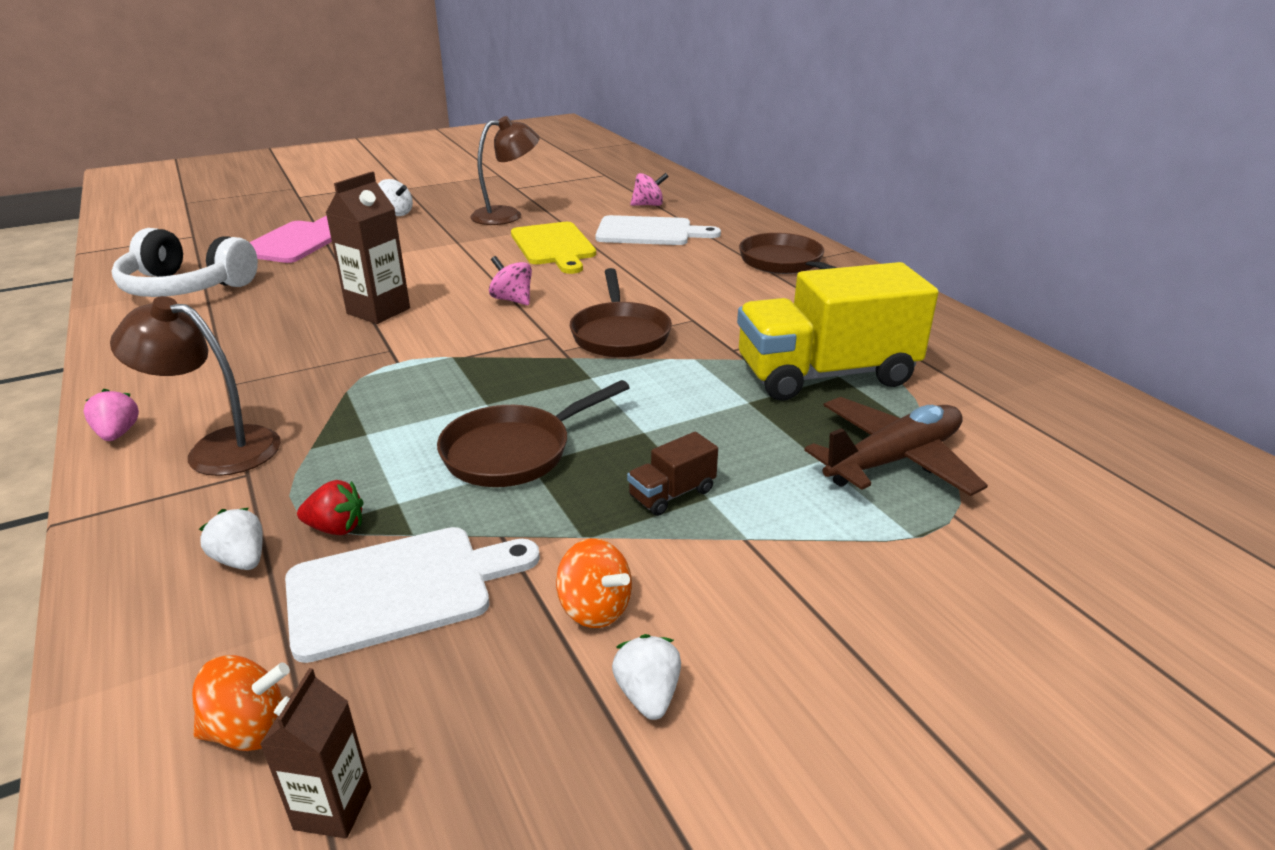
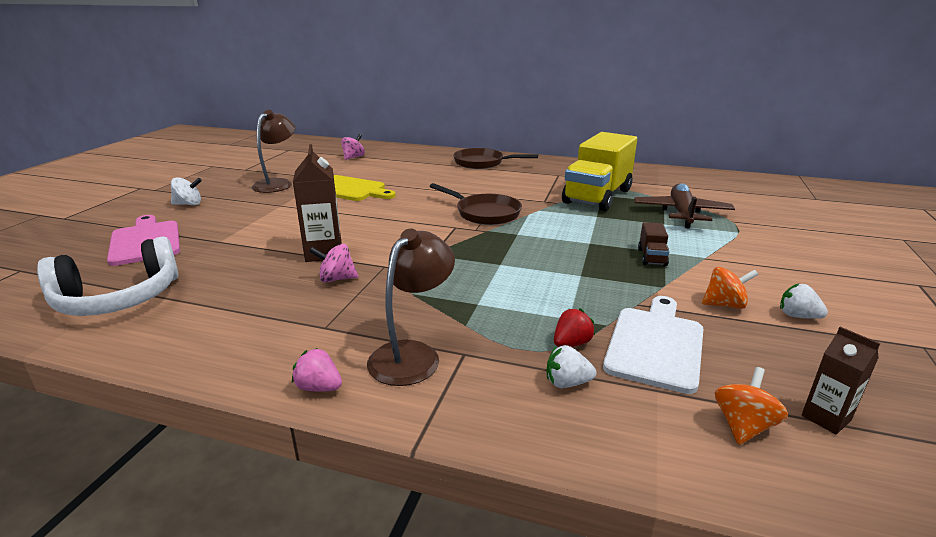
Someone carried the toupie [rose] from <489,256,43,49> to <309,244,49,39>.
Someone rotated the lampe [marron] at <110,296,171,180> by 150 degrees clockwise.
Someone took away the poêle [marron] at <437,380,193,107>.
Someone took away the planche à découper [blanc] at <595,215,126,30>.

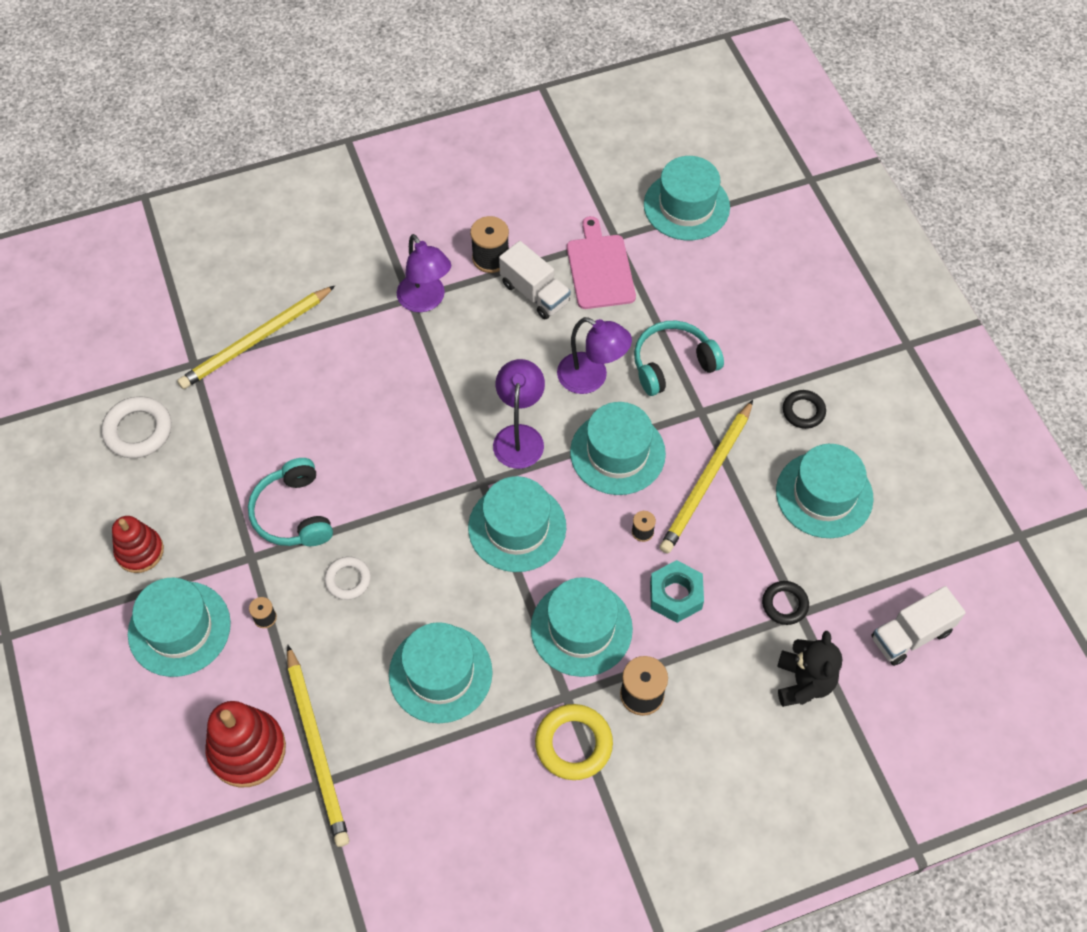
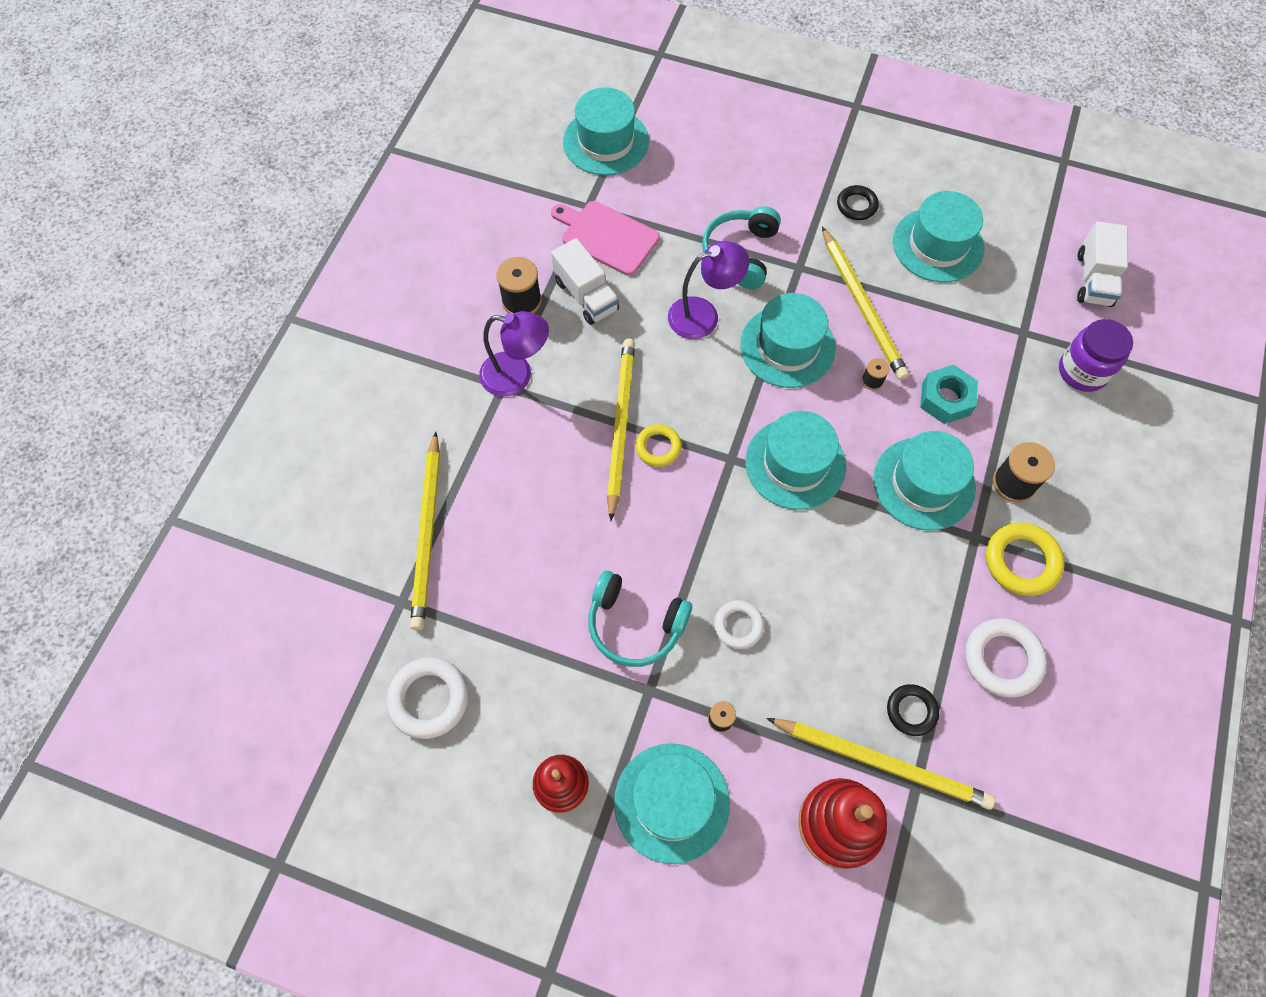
Someone rotated the camion [blanc] at <499,241,72,78> by 60 degrees clockwise.
Someone put down the crayon [jaune] at <607,339,28,182>.
Someone put down the anneau [jaune] at <635,424,47,43>.
Someone carried the anneau [noir] from <762,581,47,44> to <887,684,52,52>.
Someone put down the anneau [blanc] at <965,619,82,79>.
Someone swapped the ours en peluche [noir] at <777,631,65,76> for the bocal [violet] at <1059,319,74,73>.
Someone took away the chapeau [turquoise] at <389,622,104,101>.
Someone took away the lampe [violet] at <493,359,52,110>.

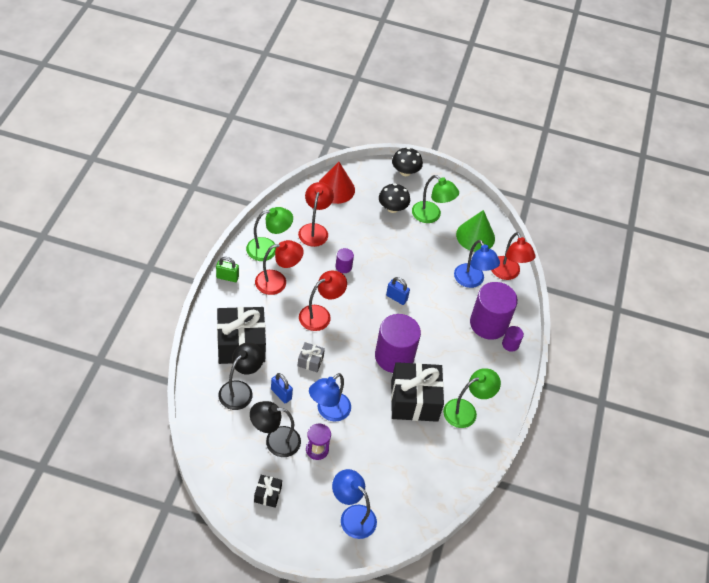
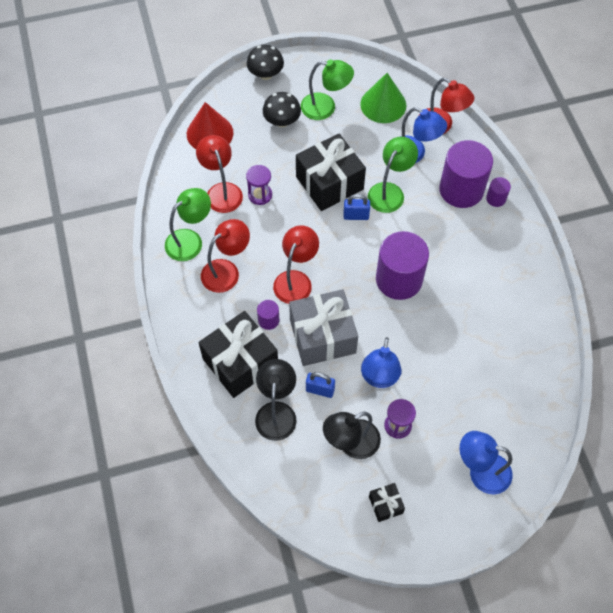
Someone put down the sablier [violet] at <246,165,26,40>.
Someone carried the cylindre [violet] from <336,248,18,25> to <257,300,22,30>.
Someone scaled the cadeau [gris] at <298,342,27,30> by 2.18.
Someone carried the cadeau [noir] from <391,362,53,60> to <296,133,70,78>.
Someone carried the lampe [vert] from <443,368,58,60> to <368,137,50,76>.
Someone took away the cadenas [vert] at <216,257,23,25>.

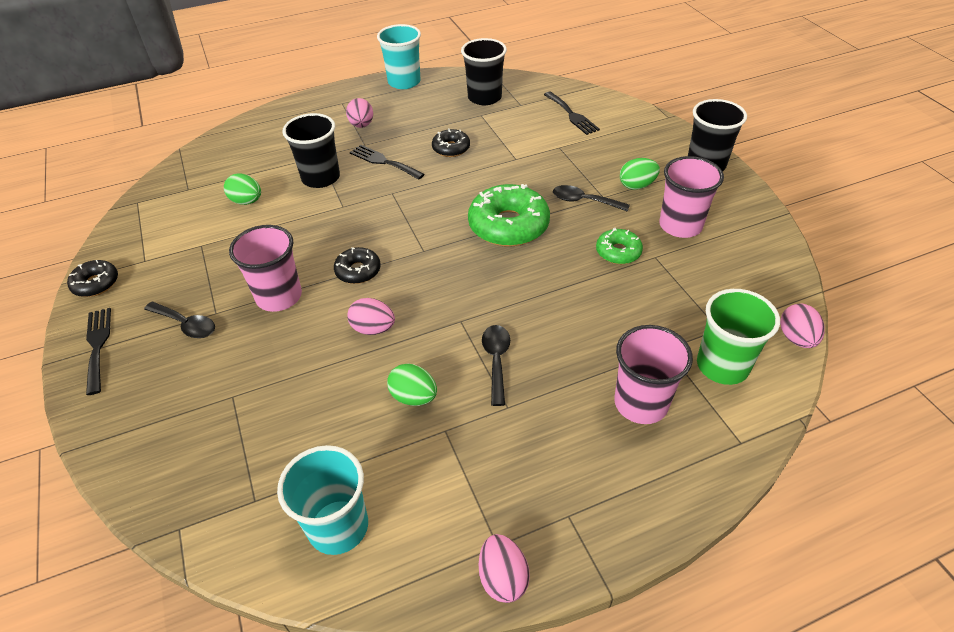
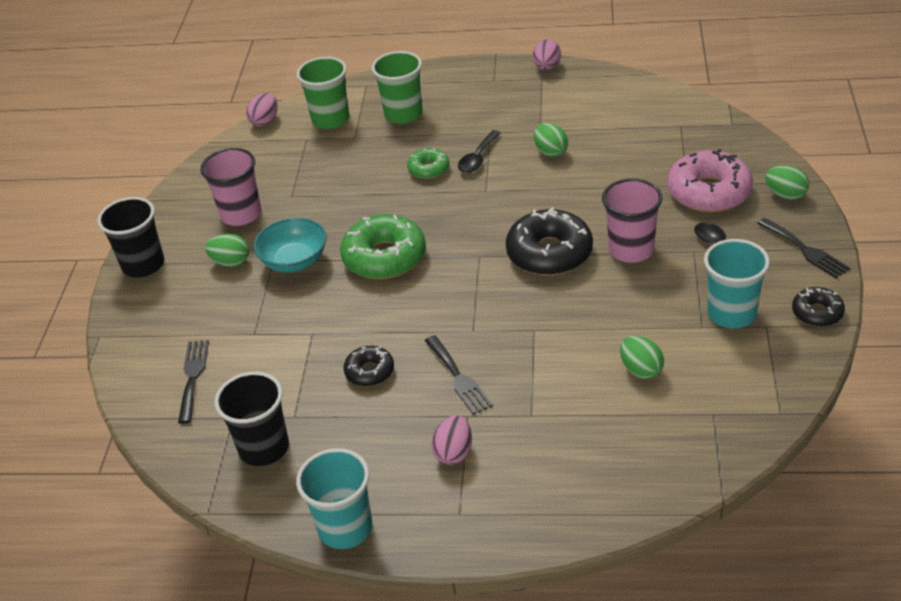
Someone swapped the cuillère [noir] at <553,185,77,27> for the bol [turquoise] at <254,217,73,55>.
Someone repainted the gobelet [rose] at <614,325,79,99>, which became the gobelet [vert] at <372,51,50,73>.
Someone carried the beignet [vert] from <596,228,47,36> to <407,148,43,31>.
Someone scaled the beignet [noir] at <334,247,46,37> by 1.86.
Someone put down the beignet [rose] at <667,148,86,64>.
Someone carried the gobelet [turquoise] from <277,445,91,110> to <704,239,66,90>.
Someone rotated the fourchette [noir] at <86,308,25,87> by 45 degrees counterclockwise.
Someone put down the œuf [vert] at <765,165,44,35>.
Someone took away the gobelet [noir] at <282,113,58,75>.
Someone took away the œuf [rose] at <347,298,48,37>.

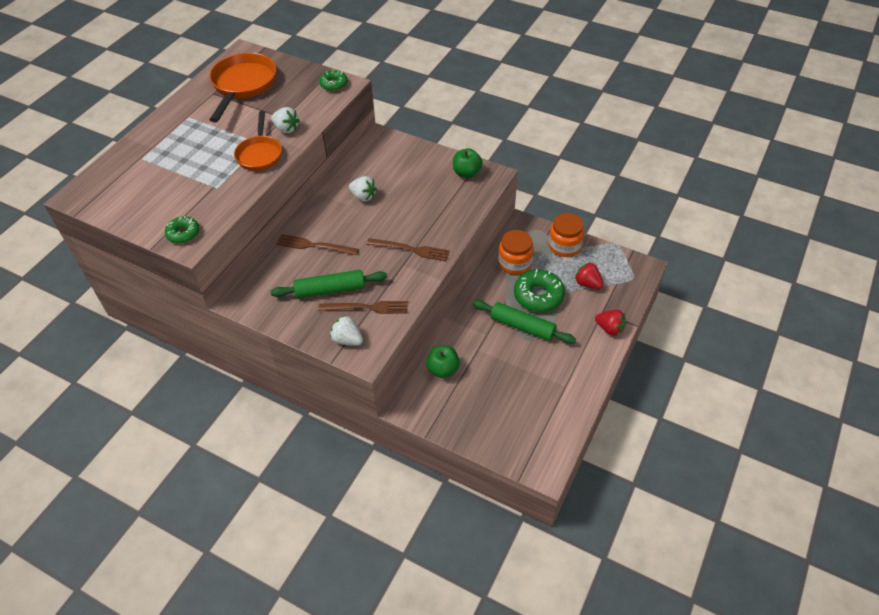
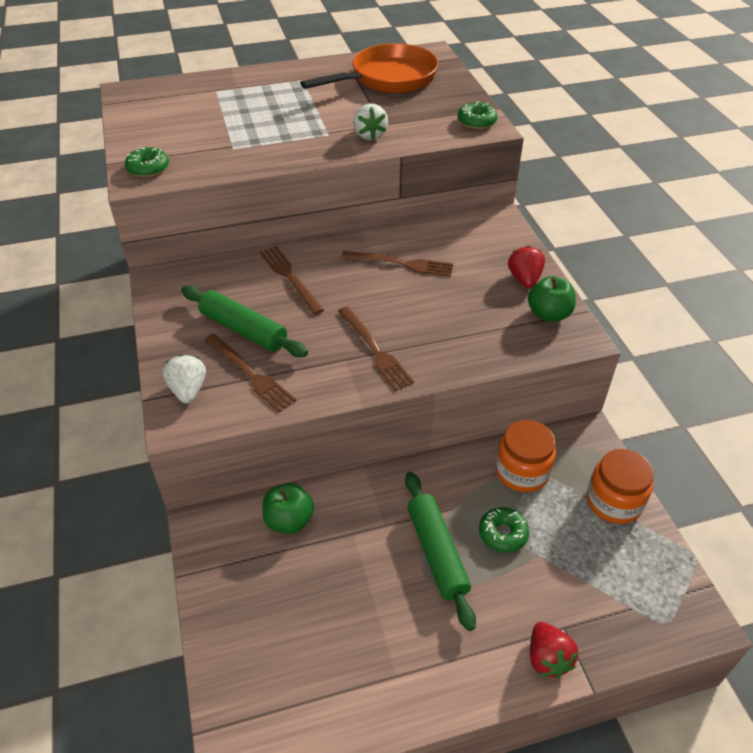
Someone swapped the fraise [blanc] at <349,176,28,25> for the fourchette [marron] at <341,251,112,26>.
Someone scaled the beignet [vert] at <514,269,51,43> by 0.58.
Someone carried the fraise [rouge] from <575,262,28,27> to <508,246,37,42>.
Someone took away the poêle [orange] at <234,111,48,60>.

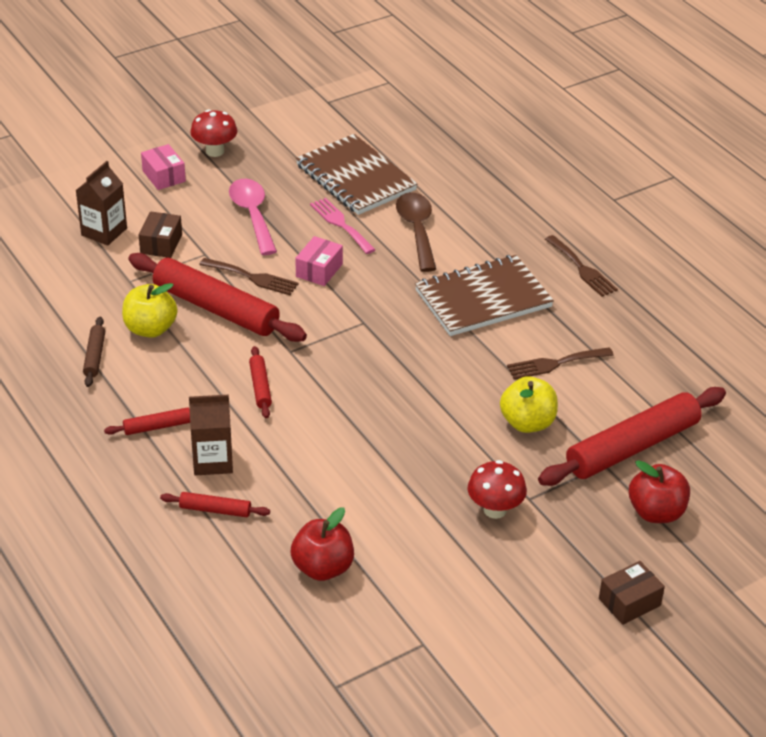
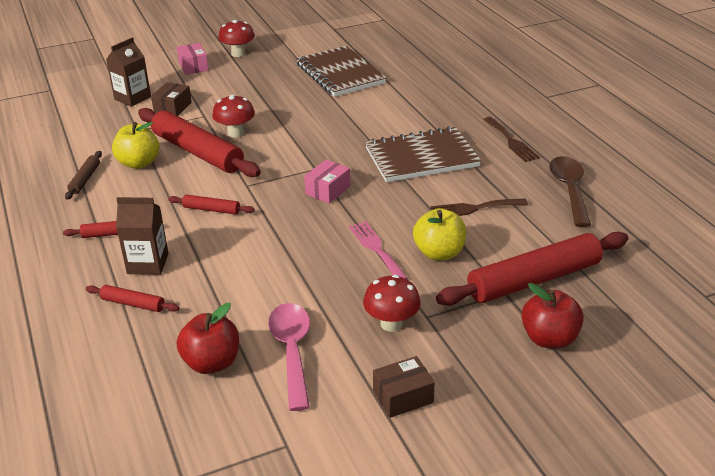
Someone rotated the rouleau à pâtisserie [rouge] at <249,346,23,72> by 75 degrees counterclockwise.
Someone swapped the fourchette [marron] at <199,258,100,37> for the champignon [rouge] at <212,94,43,44>.
Someone carried the cuillère [rose] from <229,179,48,76> to <268,303,42,108>.
Someone carried the boîte [rose] from <295,236,48,50> to <304,160,46,43>.
Someone carried the fourchette [rose] from <310,198,66,56> to <349,221,59,58>.
Someone carried the boîte [marron] from <599,561,66,64> to <373,356,62,62>.
Someone carried the cuillère [marron] from <396,192,40,80> to <549,156,42,71>.

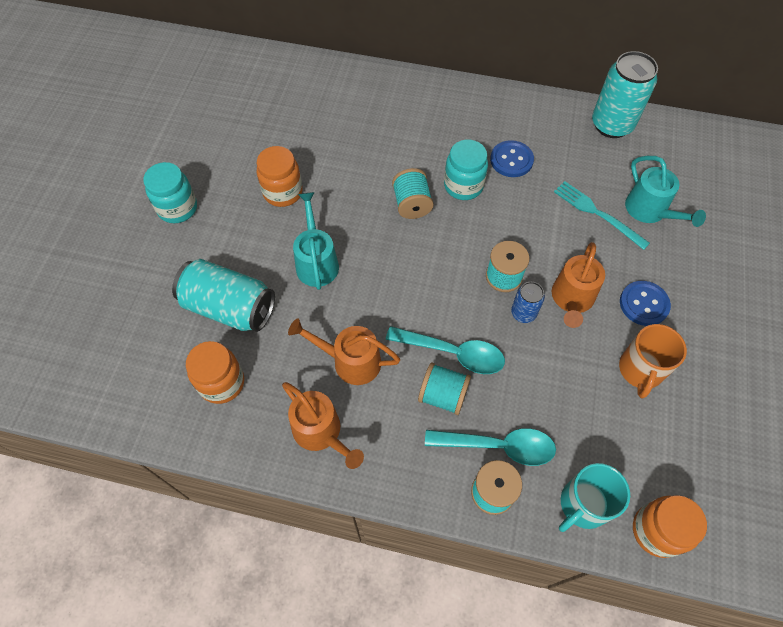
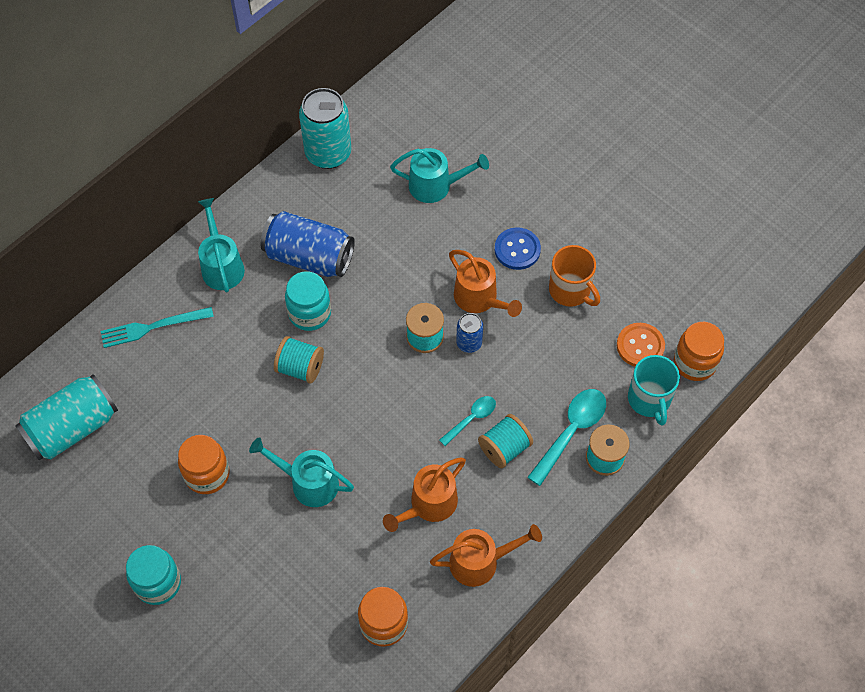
Someone carried the canette [turquoise] from <172,259,103,73> to <15,374,103,86>.
Someone carried the fourchette [turquoise] from <554,181,96,69> to <101,307,113,41>.
Someone put down the arrosoir [turquoise] at <198,198,47,94>.
Someone swapped the bouton [bleu] at <490,140,44,37> for the canette [bleu] at <261,211,94,66>.
Someone scaled the cuillère [turquoise] at <386,326,119,48> by 0.60.
Someone put down the bouton [orange] at <617,323,48,44>.

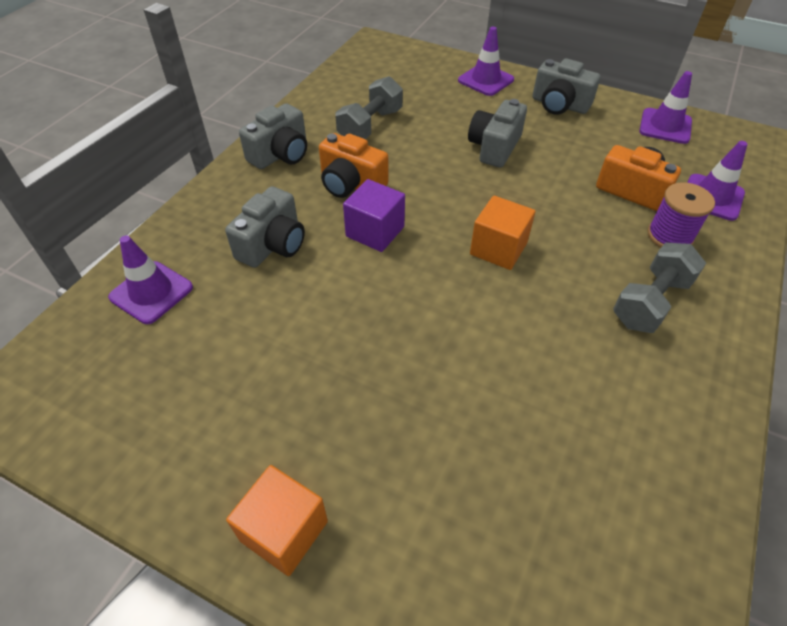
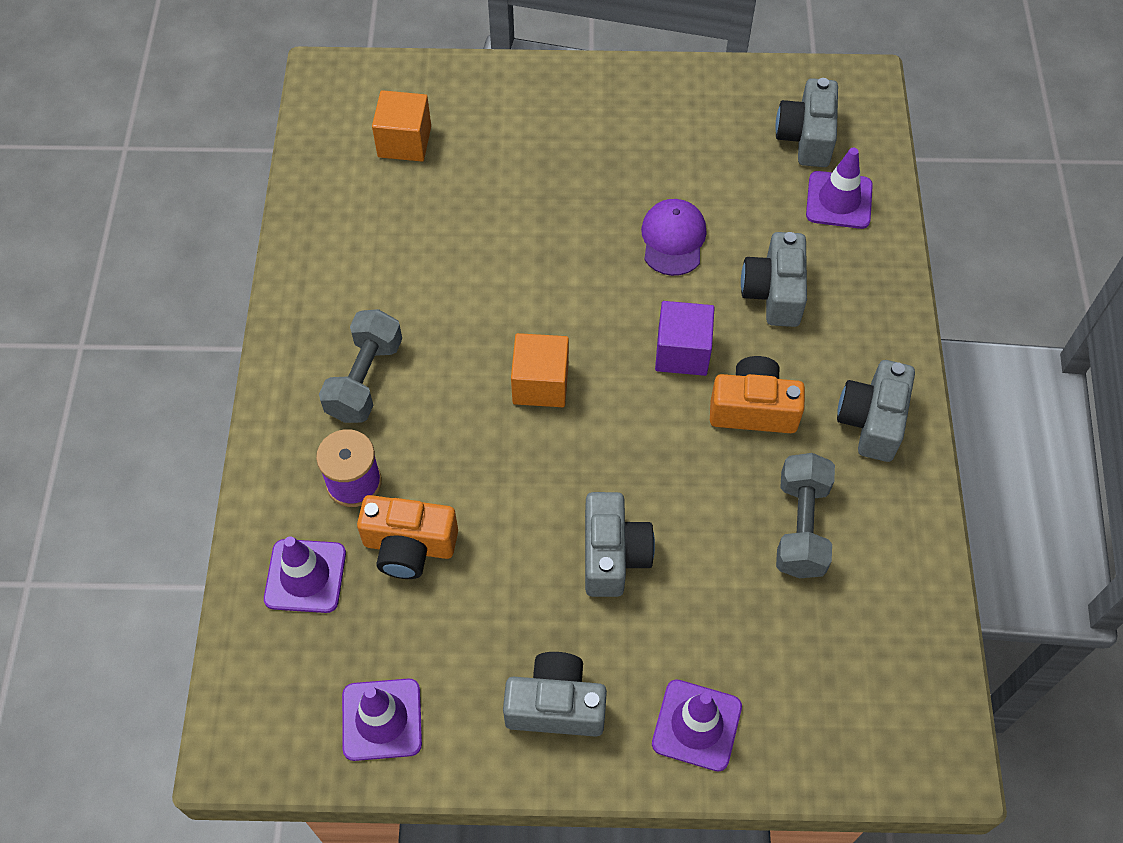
Someone carried the cube [orange] from <226,465,102,111> to <372,90,59,72>.
Someone put down the casquette [violet] at <641,199,66,77>.
Someone put down the appareil photo [gris] at <775,78,63,89>.

